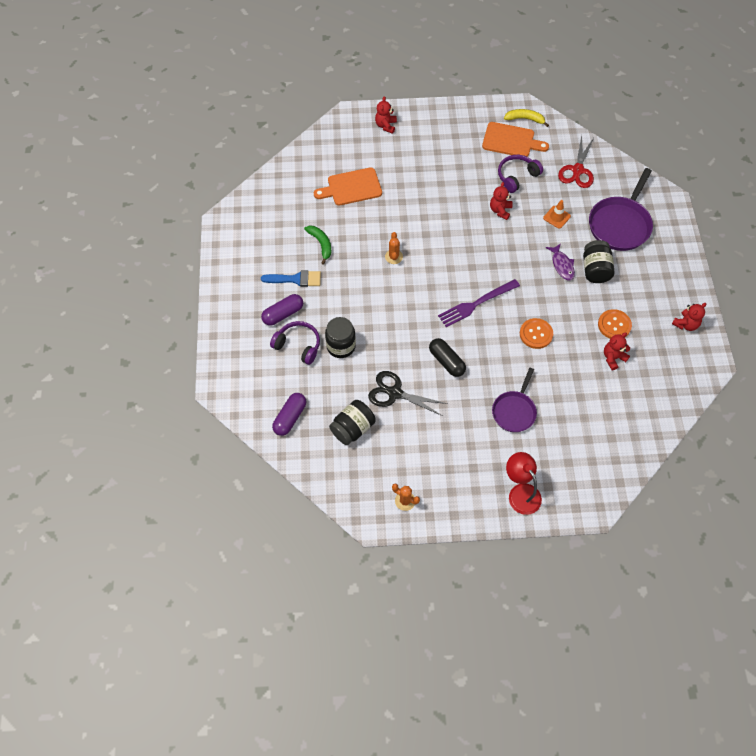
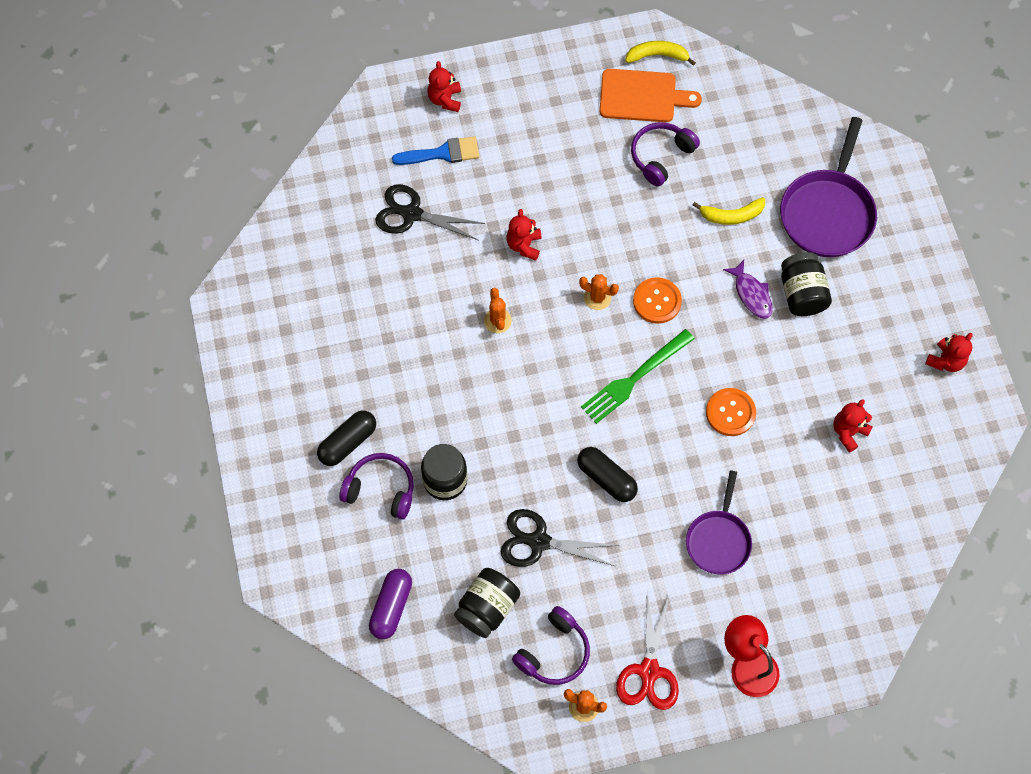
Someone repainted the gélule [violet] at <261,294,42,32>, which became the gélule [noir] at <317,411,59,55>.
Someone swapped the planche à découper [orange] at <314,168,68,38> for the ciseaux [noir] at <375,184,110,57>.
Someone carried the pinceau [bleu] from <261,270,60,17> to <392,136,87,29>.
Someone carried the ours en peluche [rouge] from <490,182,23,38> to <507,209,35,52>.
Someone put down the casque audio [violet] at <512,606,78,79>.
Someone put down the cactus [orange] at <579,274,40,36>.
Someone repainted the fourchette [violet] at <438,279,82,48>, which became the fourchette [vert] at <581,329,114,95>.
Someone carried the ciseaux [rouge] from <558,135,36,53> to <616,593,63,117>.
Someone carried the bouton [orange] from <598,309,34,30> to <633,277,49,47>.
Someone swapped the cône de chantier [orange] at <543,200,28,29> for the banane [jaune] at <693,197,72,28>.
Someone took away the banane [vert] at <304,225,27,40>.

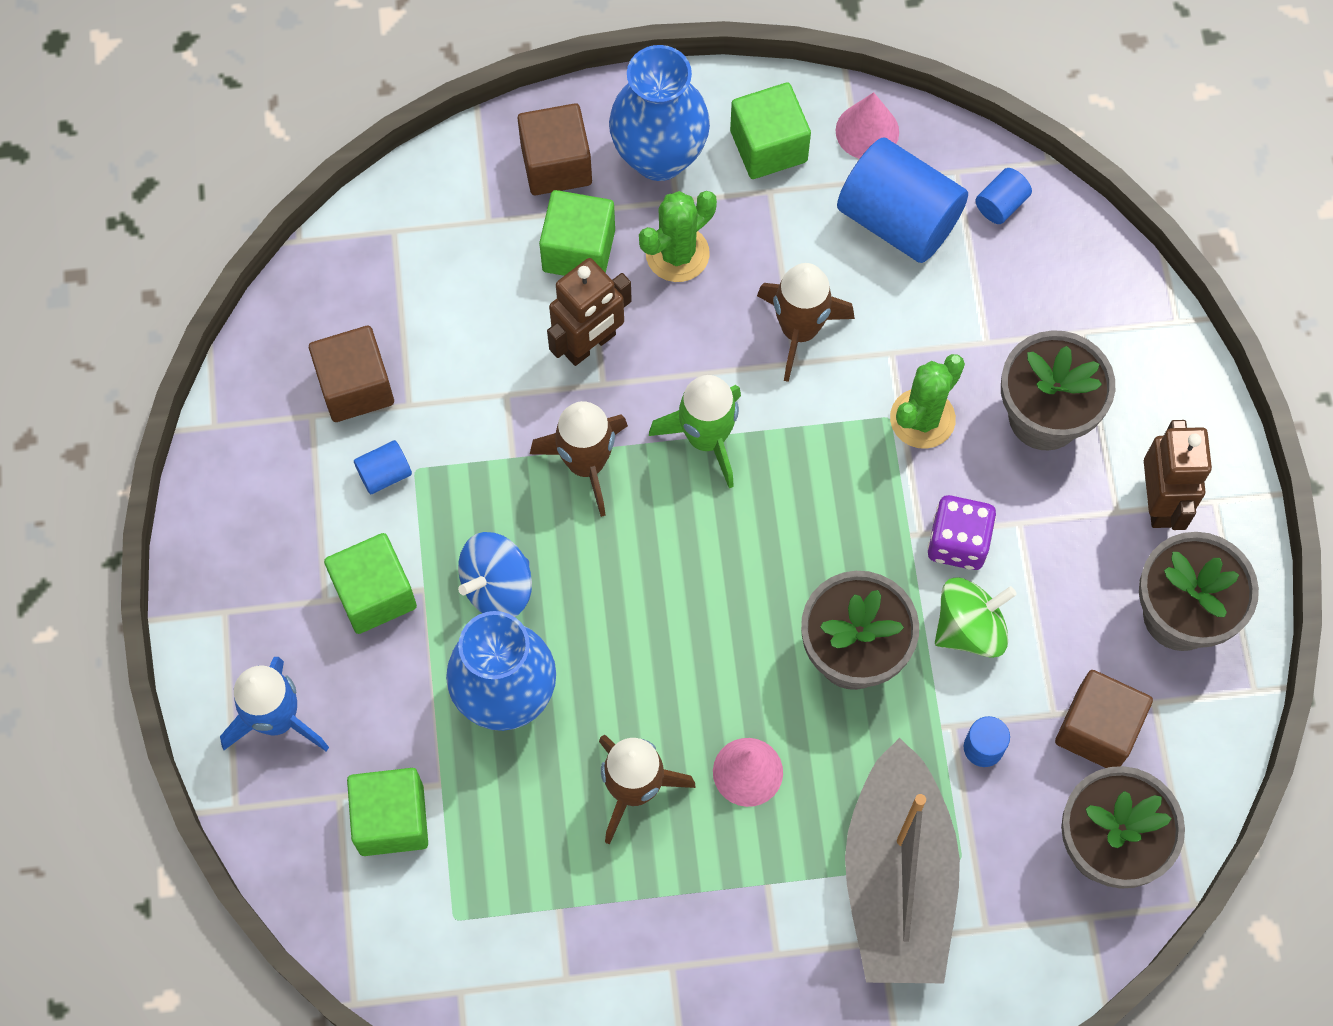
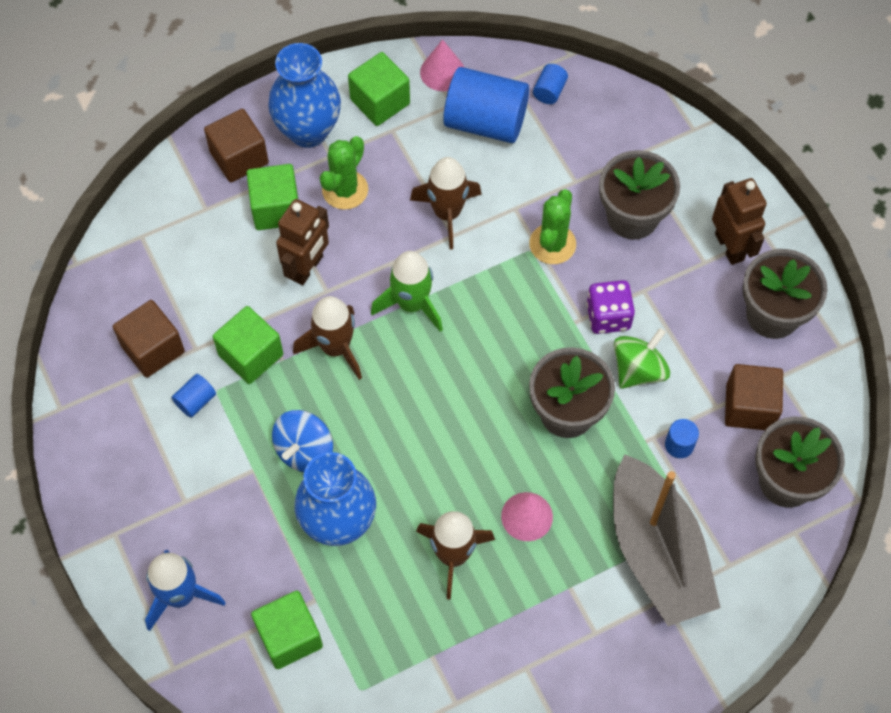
Someone carried the cube [vert] from <324,533,93,101> to <213,306,70,78>.

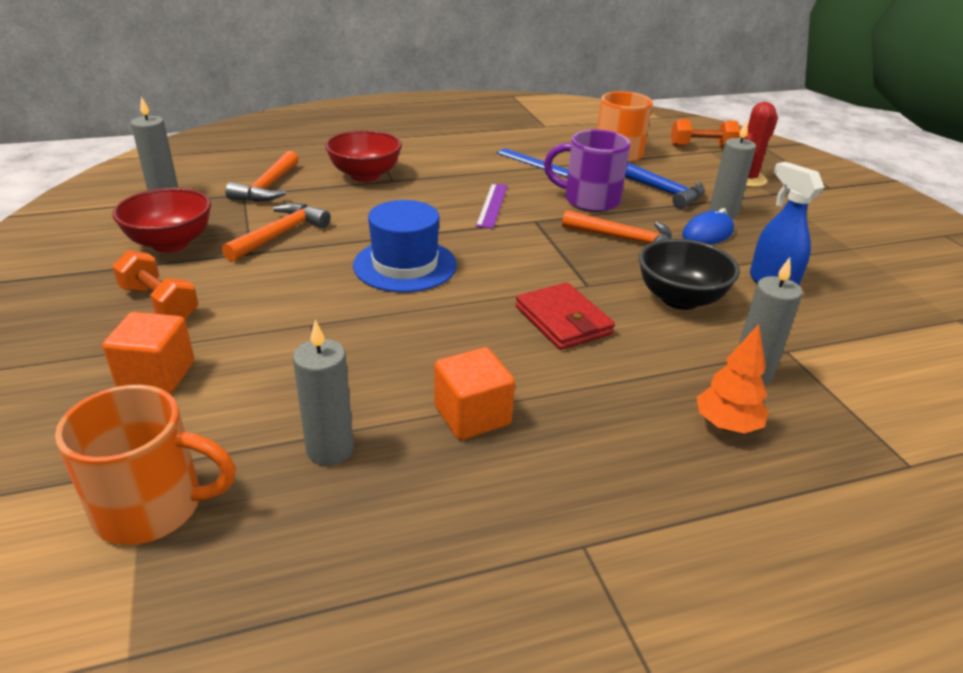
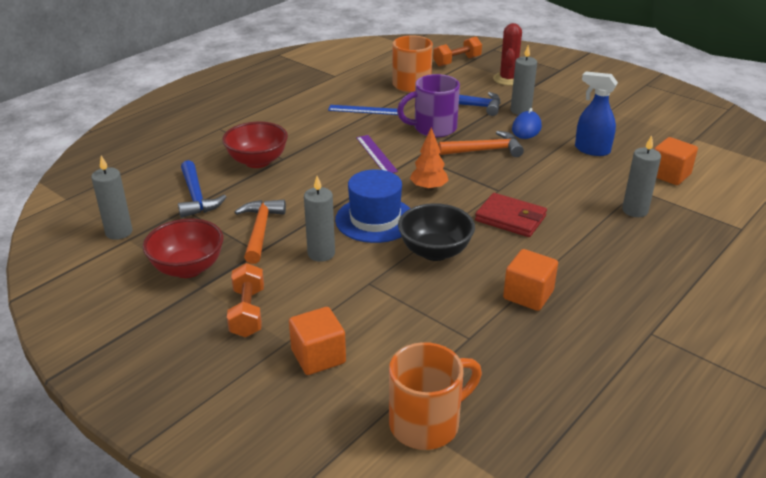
Someone repainted the marteau [orange] at <225,151,74,51>, which became the marteau [bleu] at <178,160,48,58>.
Someone rotated the haltère [orange] at <112,250,87,69> by 75 degrees clockwise.
Someone carried the bougie [gris] from <293,320,61,146> to <304,176,31,86>.
Someone carried the bol [noir] from <639,239,101,71> to <398,203,77,58>.
Someone carried the arbre [orange] from <697,324,72,109> to <410,127,39,64>.
Someone put down the cube [orange] at <654,137,44,48>.

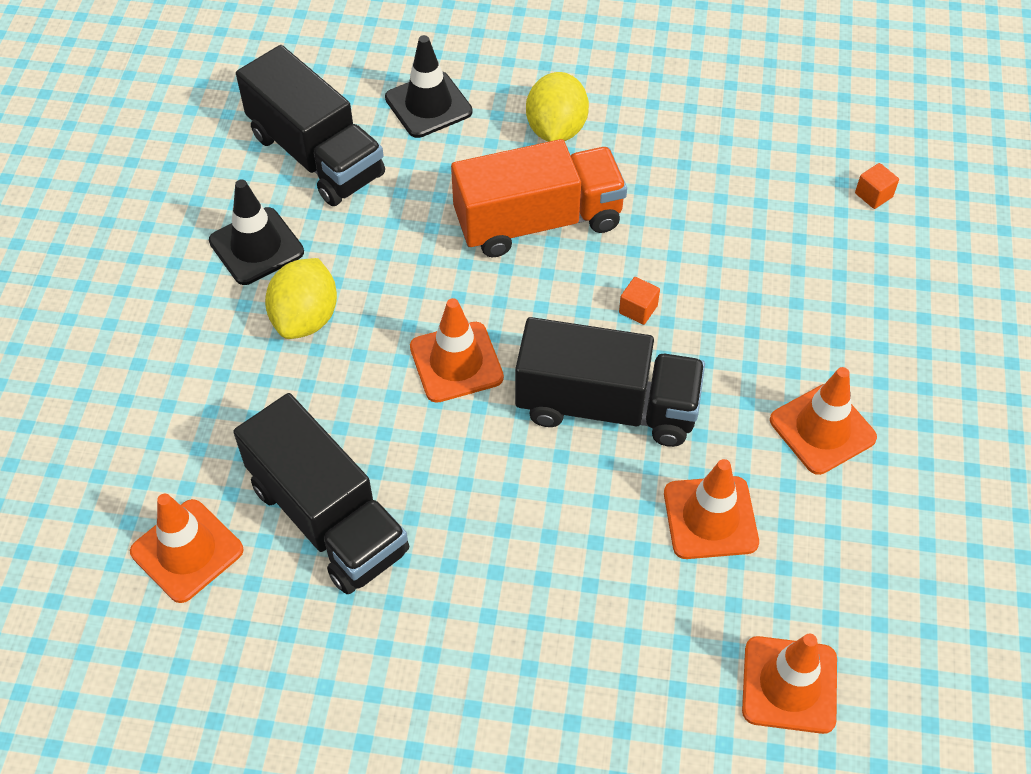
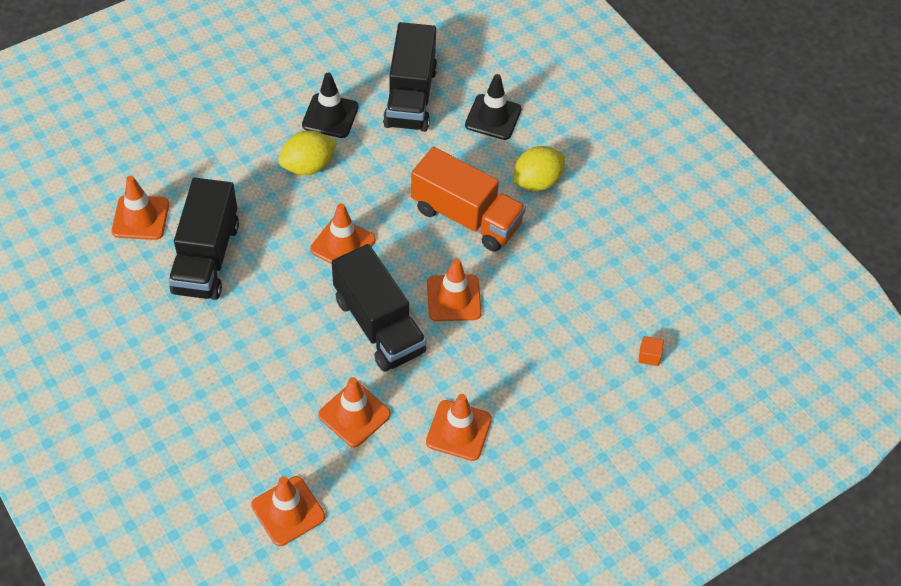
Someone swapped the cube [orange] at <619,277,41,48> for the cône de chantier [orange] at <427,258,55,63>.

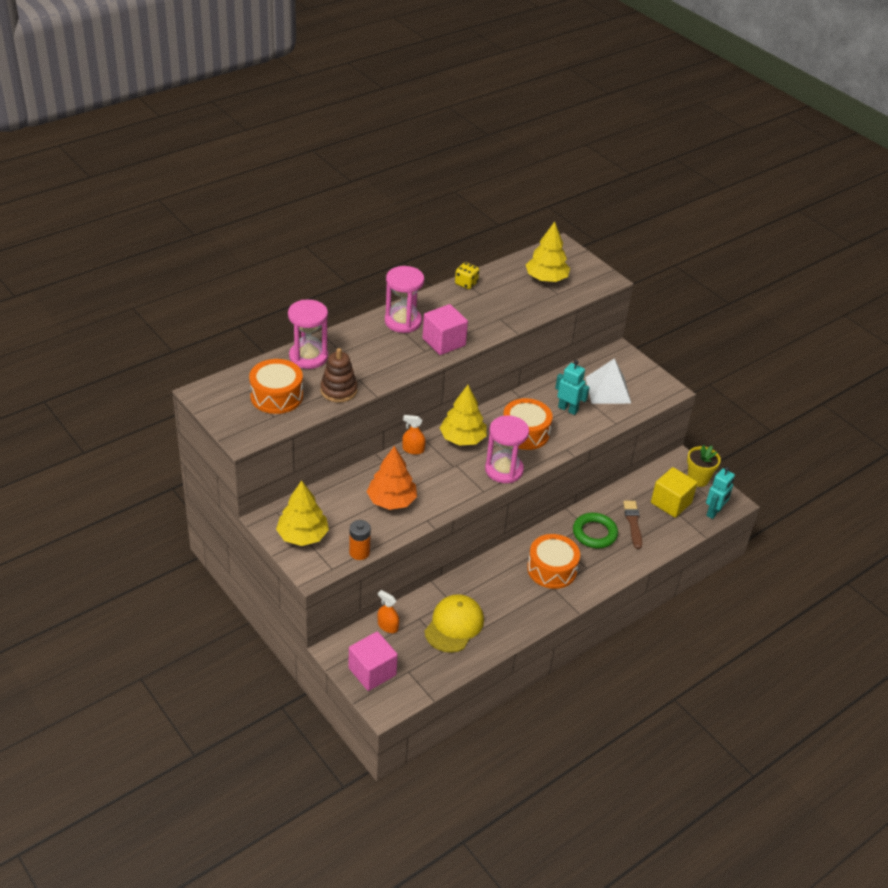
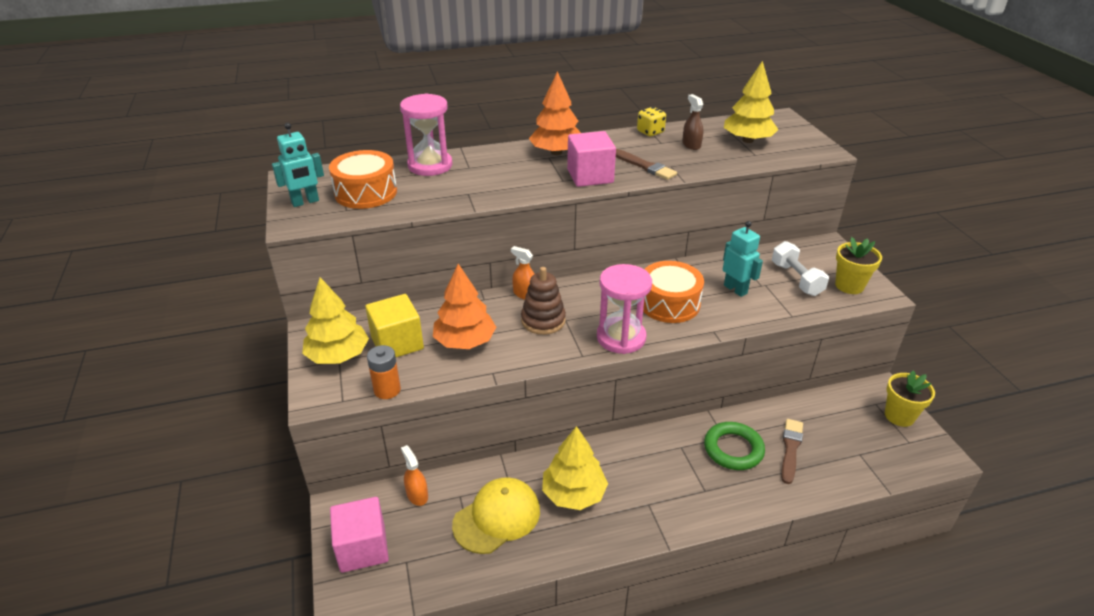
Someone carried the robot [turquoise] from <706,467,29,52> to <272,123,52,84>.
Someone carried the cube [jaune] from <651,467,47,51> to <365,294,59,63>.
Someone carried the jouet à empiler [marron] from <320,348,38,55> to <521,267,45,68>.
Someone swapped the sablier [rose] at <385,266,39,67> for the arbre [orange] at <529,71,52,84>.
Someone carried the arbre [jaune] from <440,385,47,61> to <542,426,66,84>.
Someone put down the pinceau [marron] at <616,149,61,31>.
Someone put down the vaporisateur [marron] at <682,94,22,56>.
Someone swapped the pyramide [blanc] at <585,358,46,46> for the haltère [blanc] at <772,241,57,55>.
Someone put down the pot de fleurs [jaune] at <835,237,47,57>.
Someone took away the tambour [orange] at <527,534,53,55>.

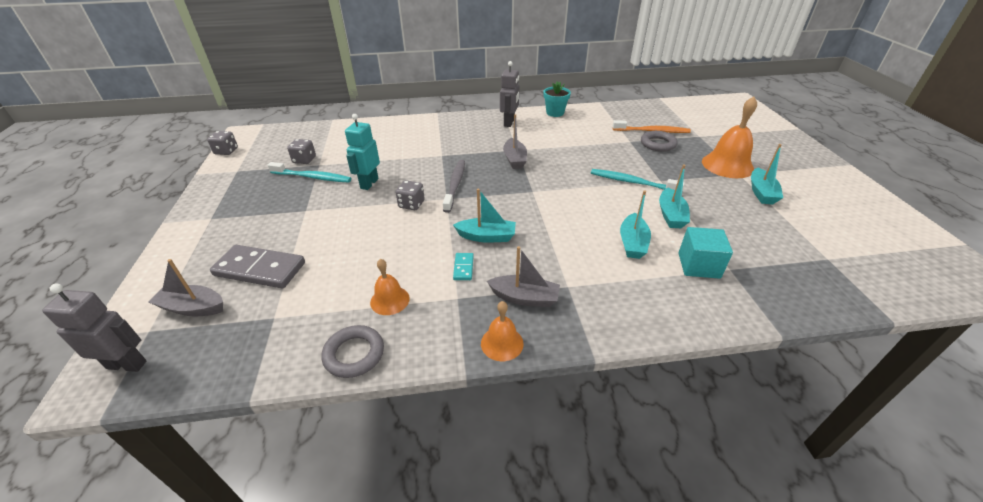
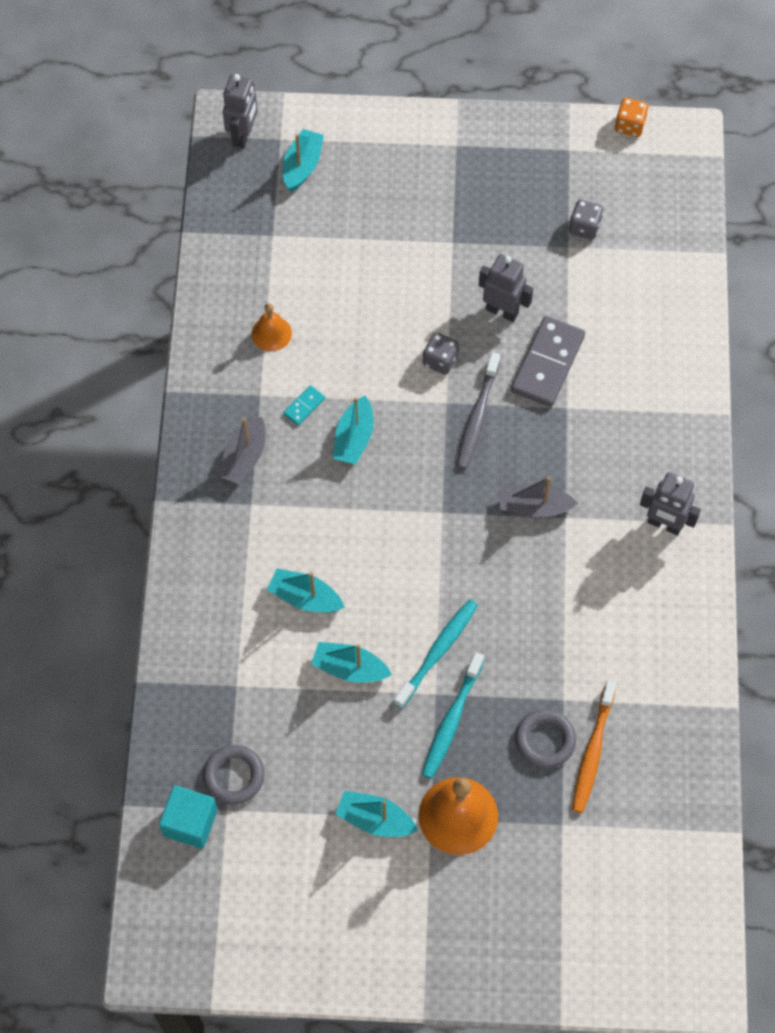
Someone carried the cube [turquoise] from <679,227,54,52> to <159,785,59,64>.
Someone carried the anneau [gris] from <322,325,62,53> to <203,745,61,60>.
Someone repainted the bateau [gris] at <148,259,75,58>, which became the bateau [turquoise] at <283,129,41,63>.
Someone rotated the domino [turquoise] at <453,253,21,27> by 60 degrees counterclockwise.
Someone carried the brosse à dents [turquoise] from <268,162,83,21> to <422,652,62,127>.
Someone rotated the brosse à dents [gris] at <443,160,22,53> by 90 degrees clockwise.
Someone repainted the robot [turquoise] at <345,114,35,76>, which became the robot [gris] at <479,254,54,68>.
Someone carried the domino [gris] from <210,245,95,43> to <511,316,74,91>.
Someone repainted the dé [gris] at <207,131,31,24>, which became the dé [orange] at <615,98,34,39>.
Someone took away the cloche [orange] at <481,301,43,60>.
Someone took away the pot de fleurs [turquoise] at <544,81,27,36>.

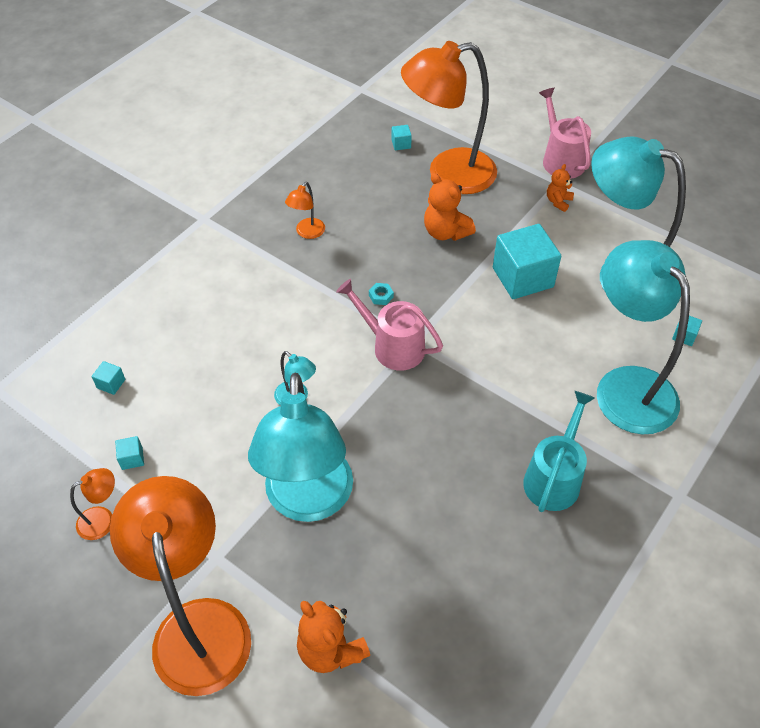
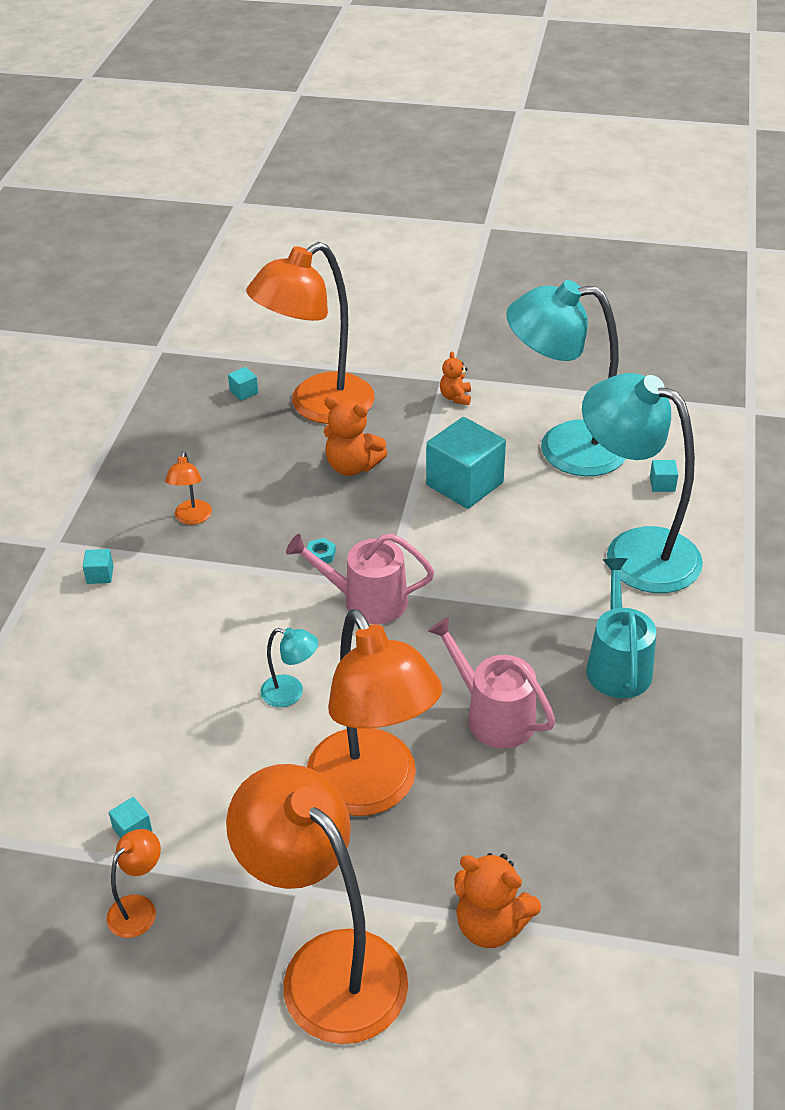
Someone carried the cube [turquoise] from <92,361,33,34> to <83,549,31,35>.
Someone repainted the lampe [turquoise] at <248,373,105,149>, which became the lampe [orange] at <307,609,136,207>.
Someone carried the arrosoir [rose] from <539,88,52,91> to <428,617,127,131>.

